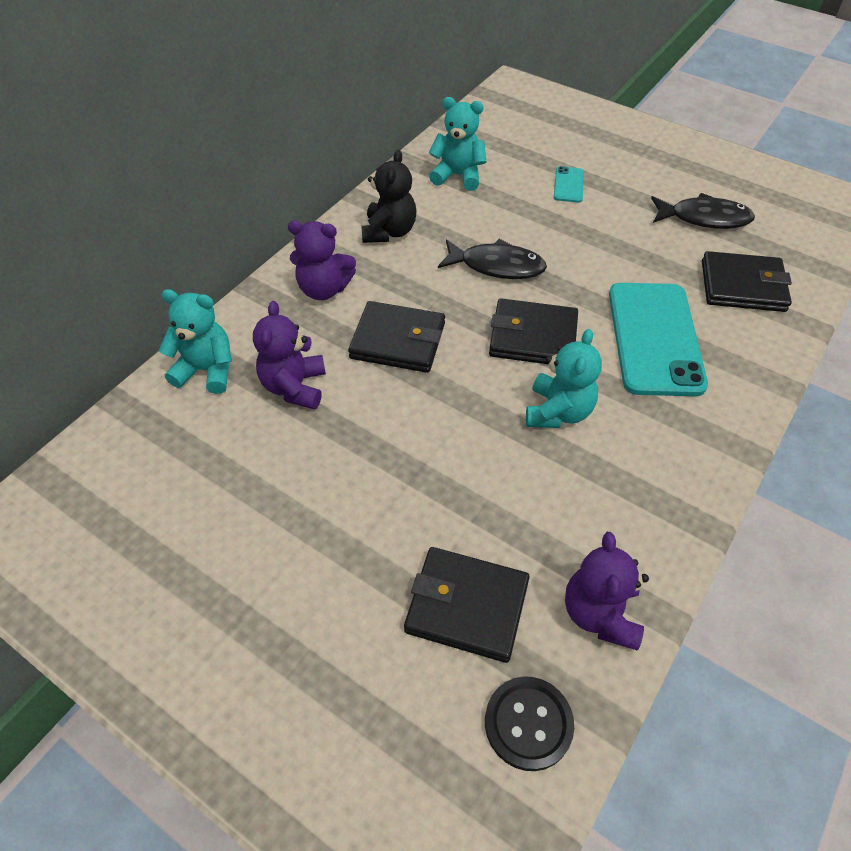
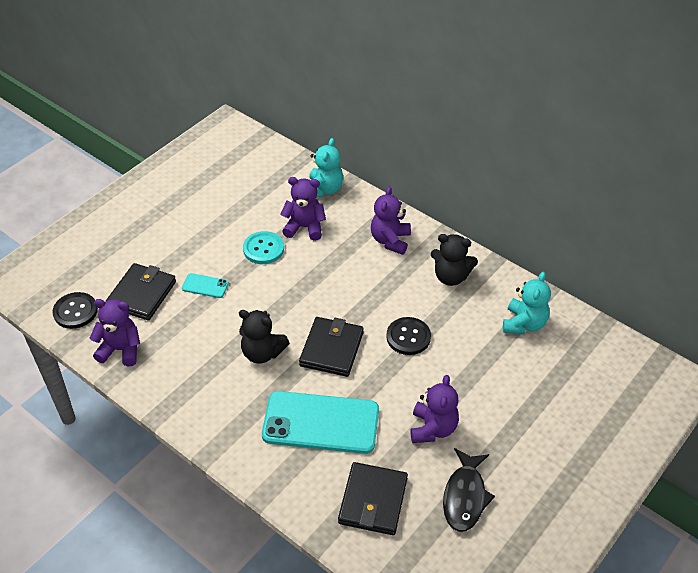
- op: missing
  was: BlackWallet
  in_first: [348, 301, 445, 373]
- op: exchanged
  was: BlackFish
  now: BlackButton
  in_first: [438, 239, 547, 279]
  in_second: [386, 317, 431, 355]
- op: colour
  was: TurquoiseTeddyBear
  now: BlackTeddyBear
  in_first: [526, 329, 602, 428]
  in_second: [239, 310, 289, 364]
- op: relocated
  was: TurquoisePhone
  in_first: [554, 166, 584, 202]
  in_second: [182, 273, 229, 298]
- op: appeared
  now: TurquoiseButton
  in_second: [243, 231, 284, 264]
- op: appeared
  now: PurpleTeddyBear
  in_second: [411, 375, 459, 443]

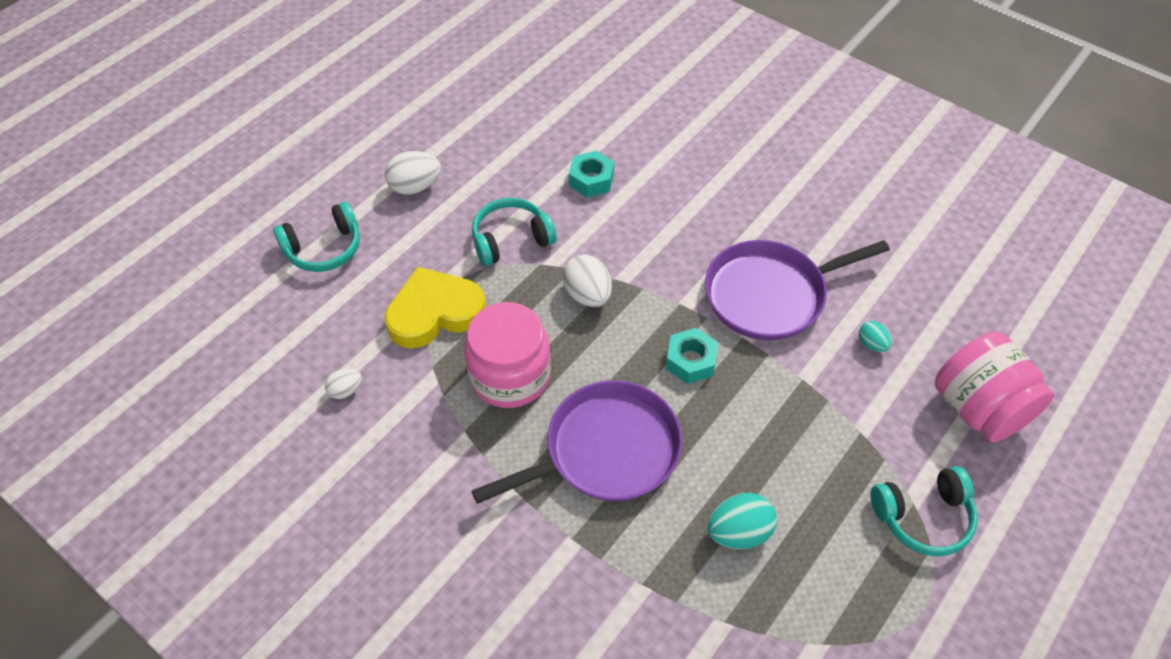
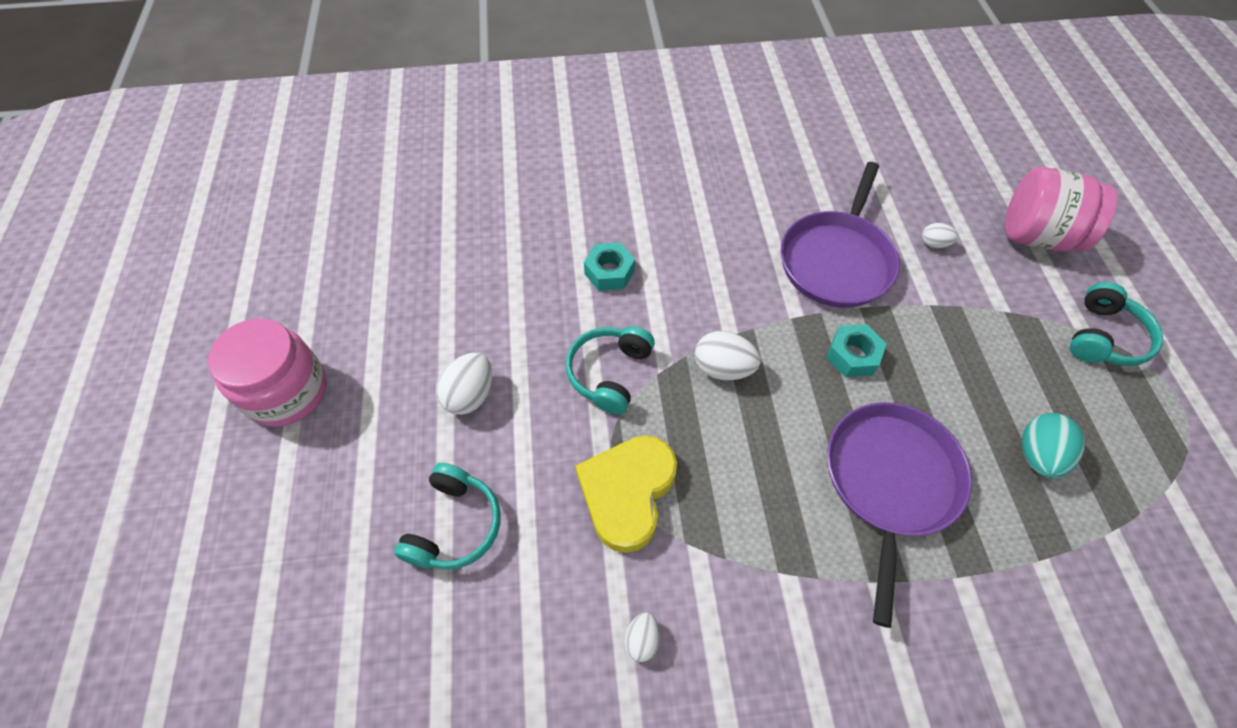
- op: relocated
  was: PinkJar
  in_first: [464, 302, 551, 408]
  in_second: [208, 318, 327, 427]
- op: colour
  was: TurquoiseEgg
  now: WhiteEgg
  in_first: [859, 321, 892, 352]
  in_second: [922, 223, 958, 248]

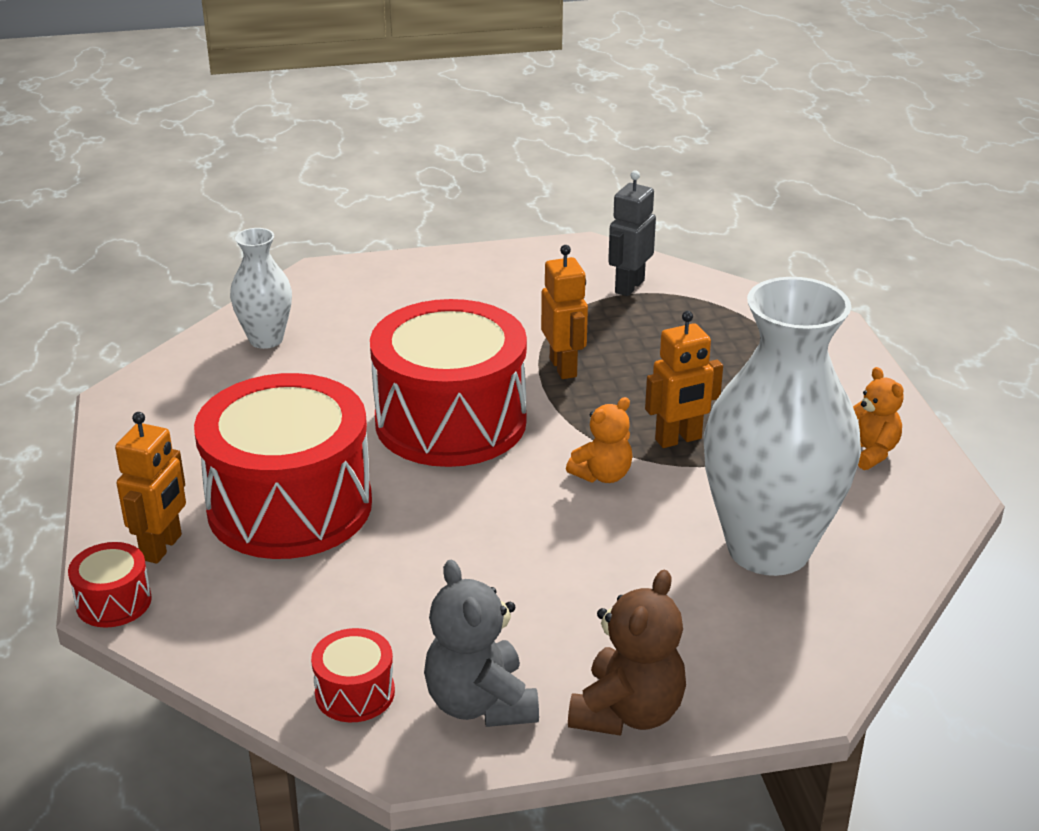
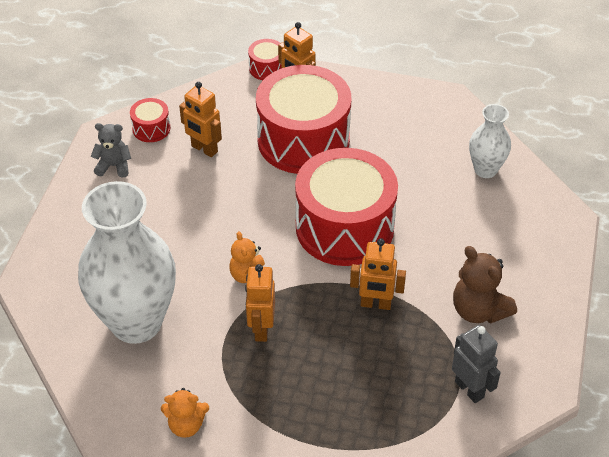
- op: size
  was: GreyTeddyBear
  in_first: [424, 560, 539, 727]
  in_second: [91, 123, 131, 178]
  ratio: 0.66
- op: relocated
  was: BrownTeddyBear
  in_first: [568, 570, 686, 736]
  in_second: [453, 246, 517, 323]
- op: appeared
  now: OrangeRobot
  in_second: [179, 82, 222, 157]

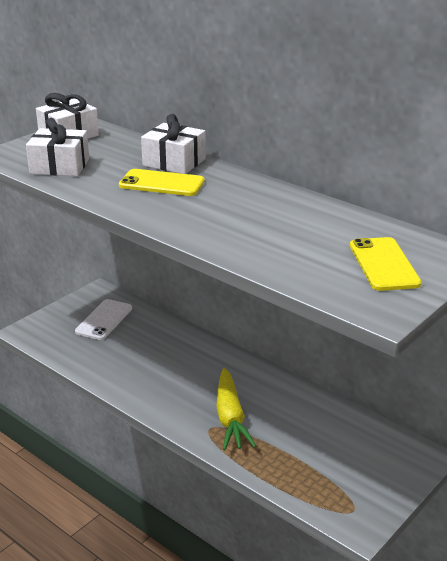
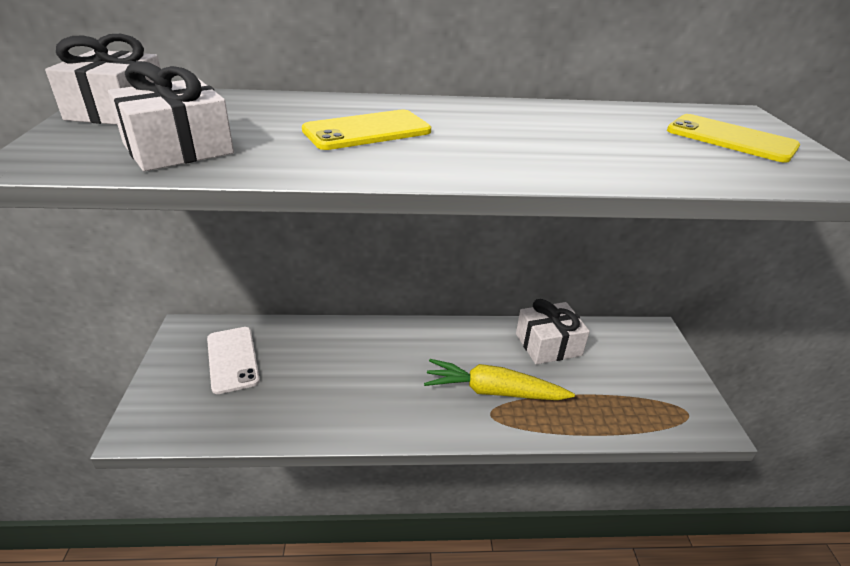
- op: relocated
  was: WhiteGift
  in_first: [141, 114, 206, 174]
  in_second: [516, 299, 590, 365]
- op: spun
  was: YellowCarrot
  in_first: [216, 368, 256, 450]
  in_second: [424, 359, 575, 400]
  clockwise: 150

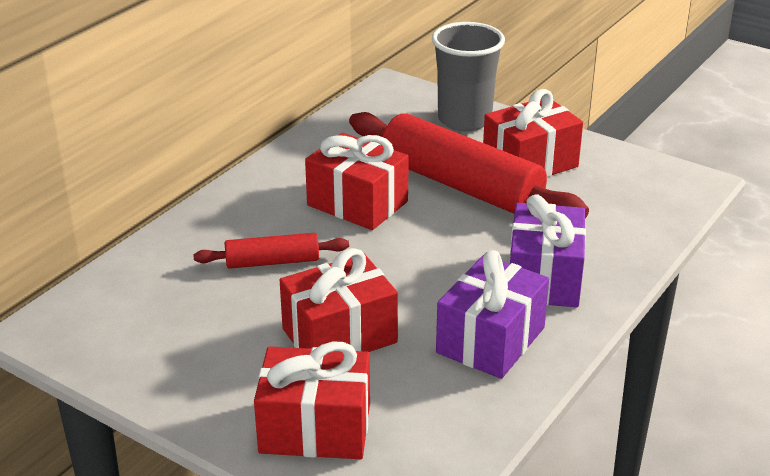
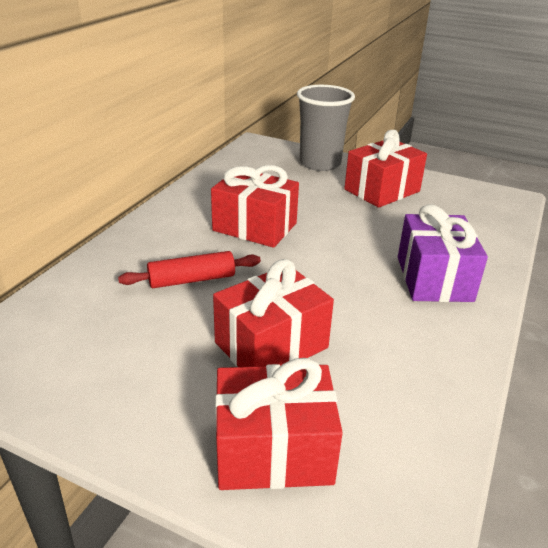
- op: missing
  was: RedRollingPin
  in_first: [349, 112, 589, 218]
- op: missing
  was: PurpleGift
  in_first: [436, 250, 549, 379]

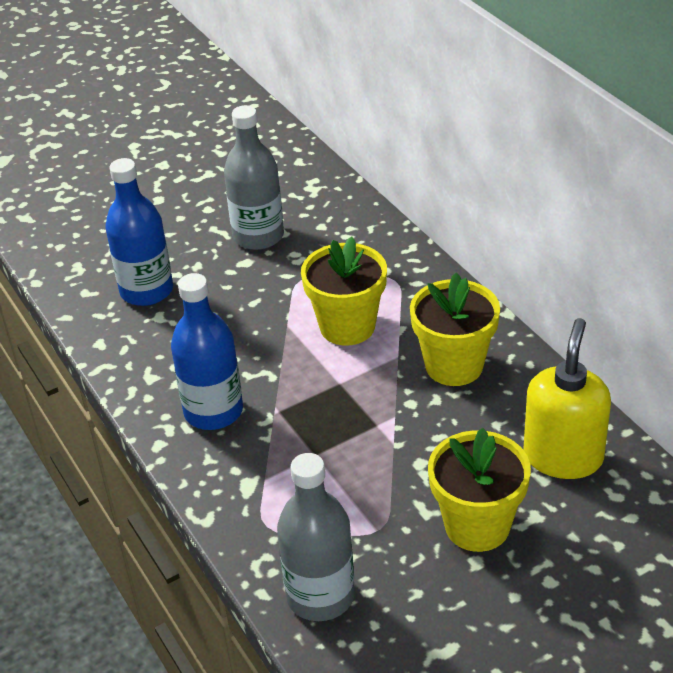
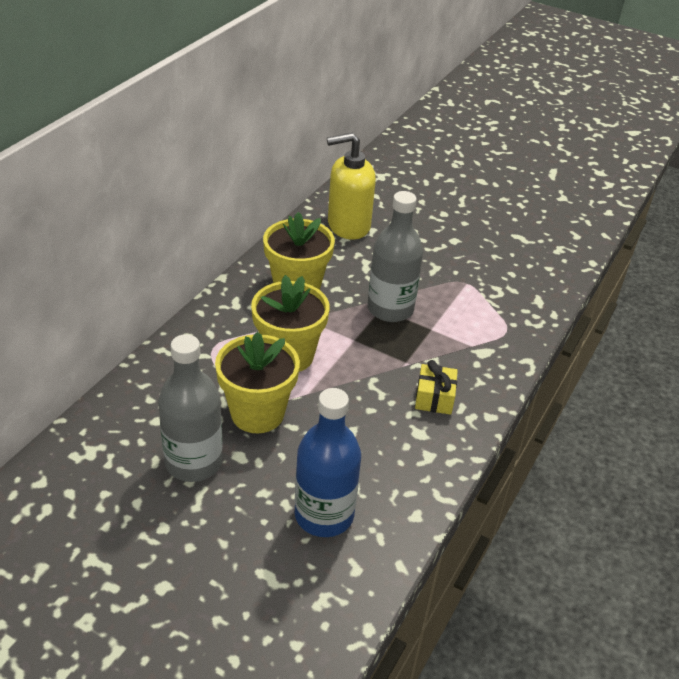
- op: exchanged
  was: BlueBottle
  now: YellowGift
  in_first: [171, 273, 243, 430]
  in_second: [415, 360, 458, 415]
- op: relocated
  was: GreyBottle
  in_first: [277, 453, 355, 621]
  in_second: [367, 191, 423, 322]
- op: relocated
  was: YellowFlowerPot
  in_first: [428, 428, 531, 552]
  in_second: [215, 332, 300, 433]

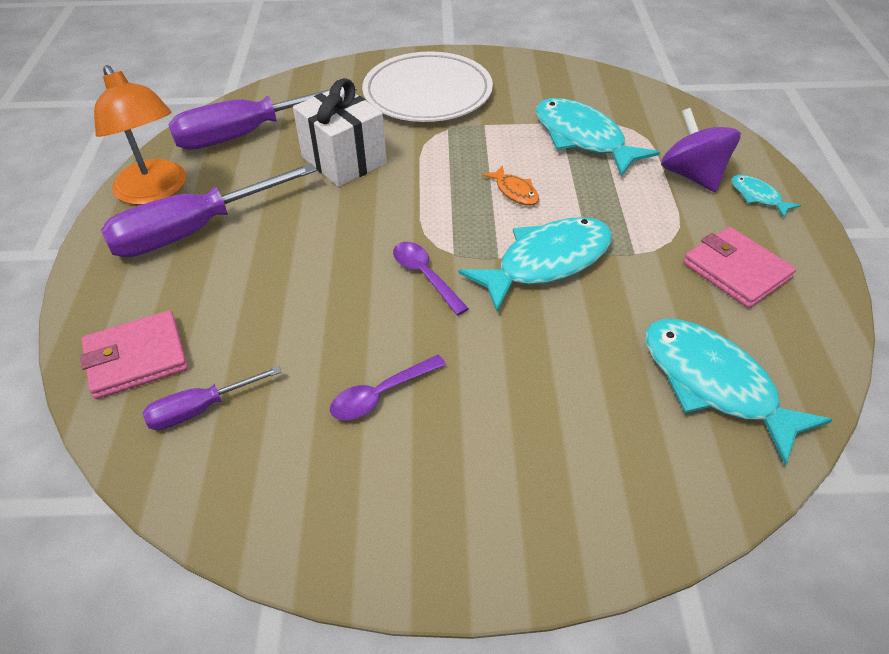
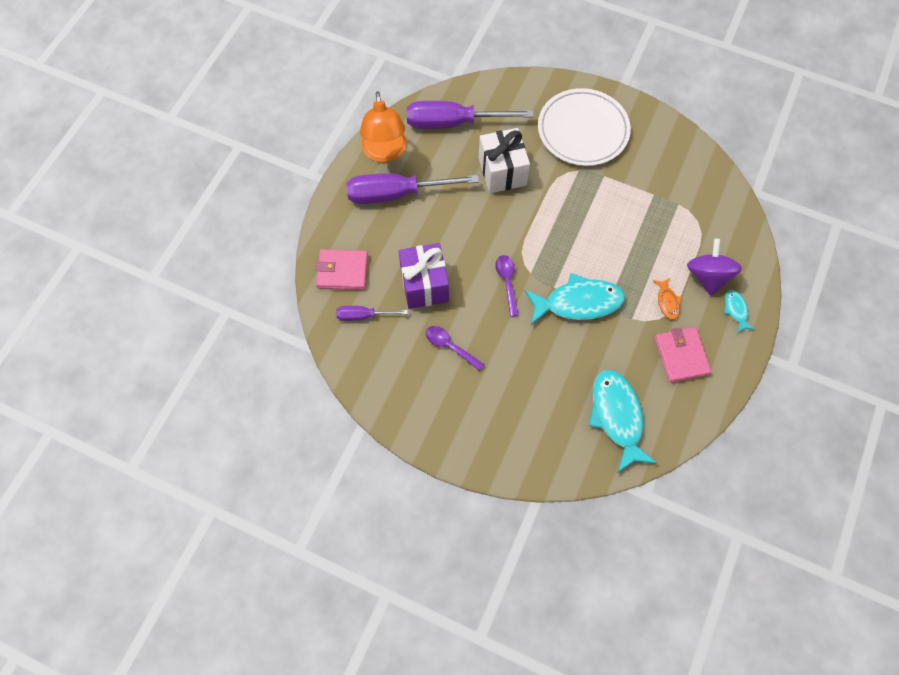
- op: spun
  was: PurpleSpoon
  in_first: [330, 355, 446, 420]
  in_second: [426, 326, 485, 371]
  clockwise: 45
- op: relocated
  was: OrangeFish
  in_first: [482, 165, 539, 206]
  in_second: [653, 278, 682, 320]
- op: missing
  was: TurquoiseFish
  in_first: [536, 98, 660, 176]
- op: appeared
  now: PurpleGift
  in_second: [399, 243, 449, 309]

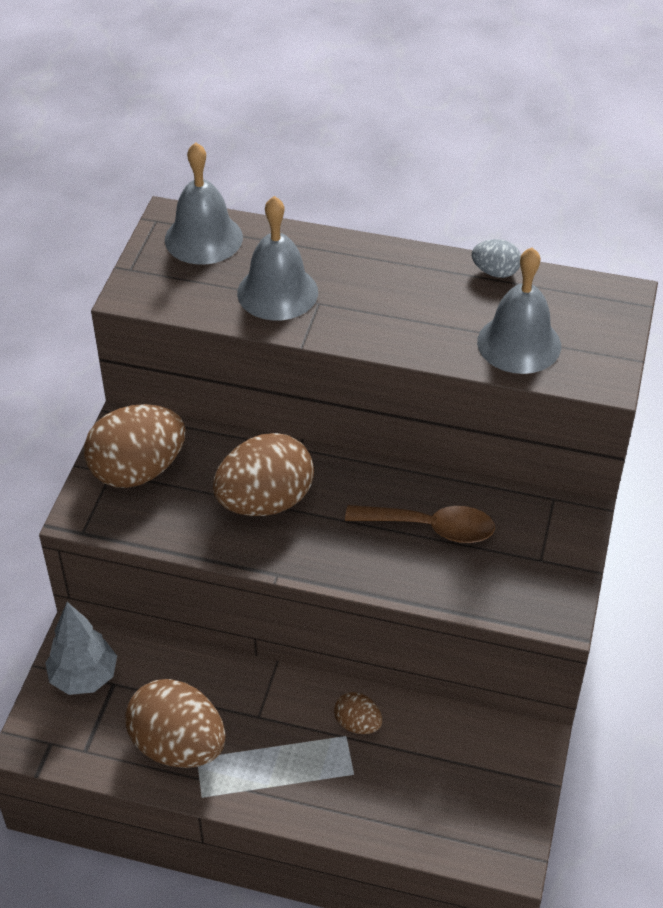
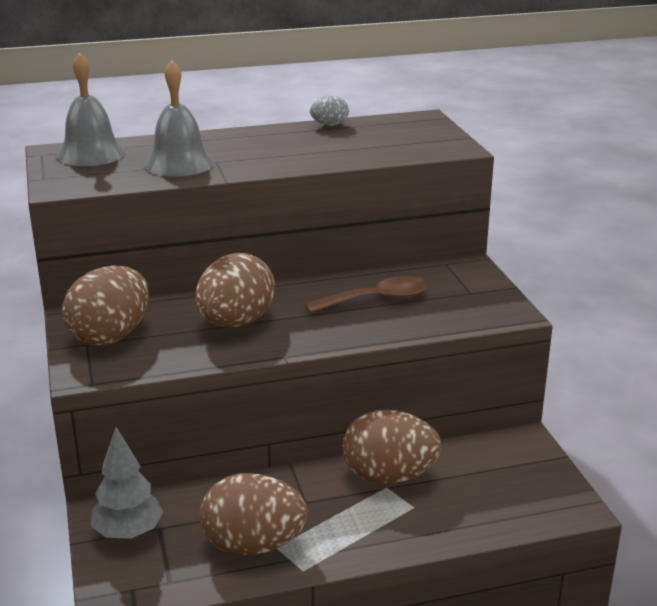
- op: size
  was: BrownEgg
  in_first: [334, 692, 382, 734]
  in_second: [342, 410, 442, 484]
  ratio: 2.06
- op: missing
  was: GreyBell
  in_first: [477, 247, 561, 374]

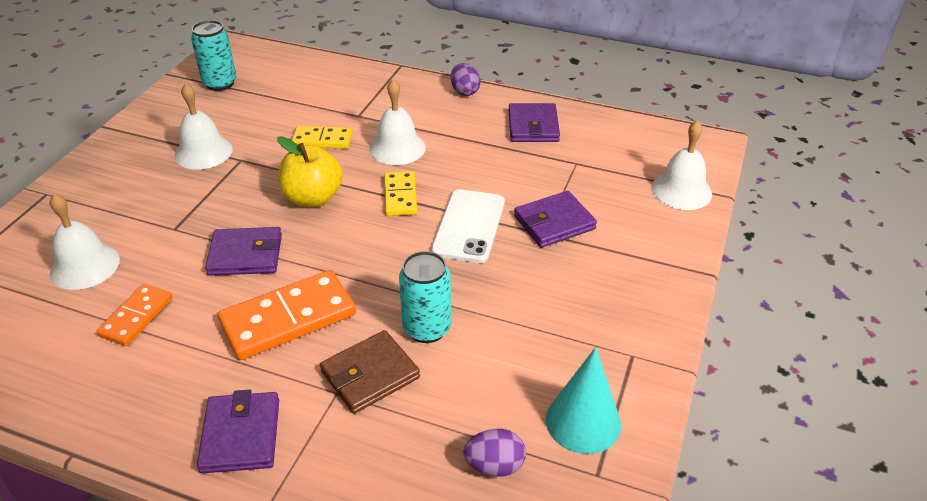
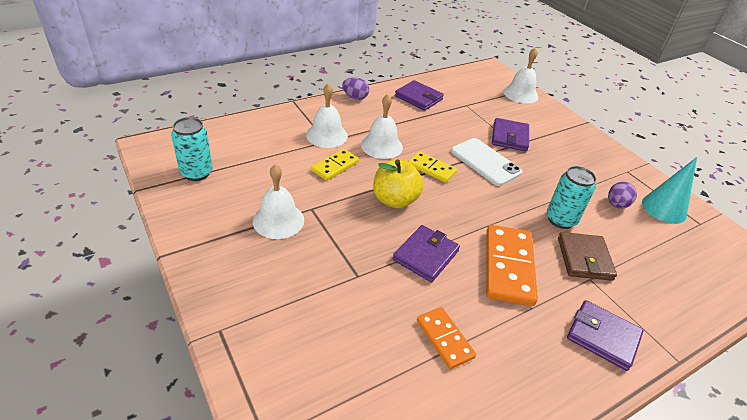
- op: relocated
  was: WhiteBell
  in_first: [50, 194, 120, 290]
  in_second: [306, 83, 348, 148]
- op: relocated
  was: PurpleEgg
  in_first: [463, 429, 526, 476]
  in_second: [608, 182, 637, 209]

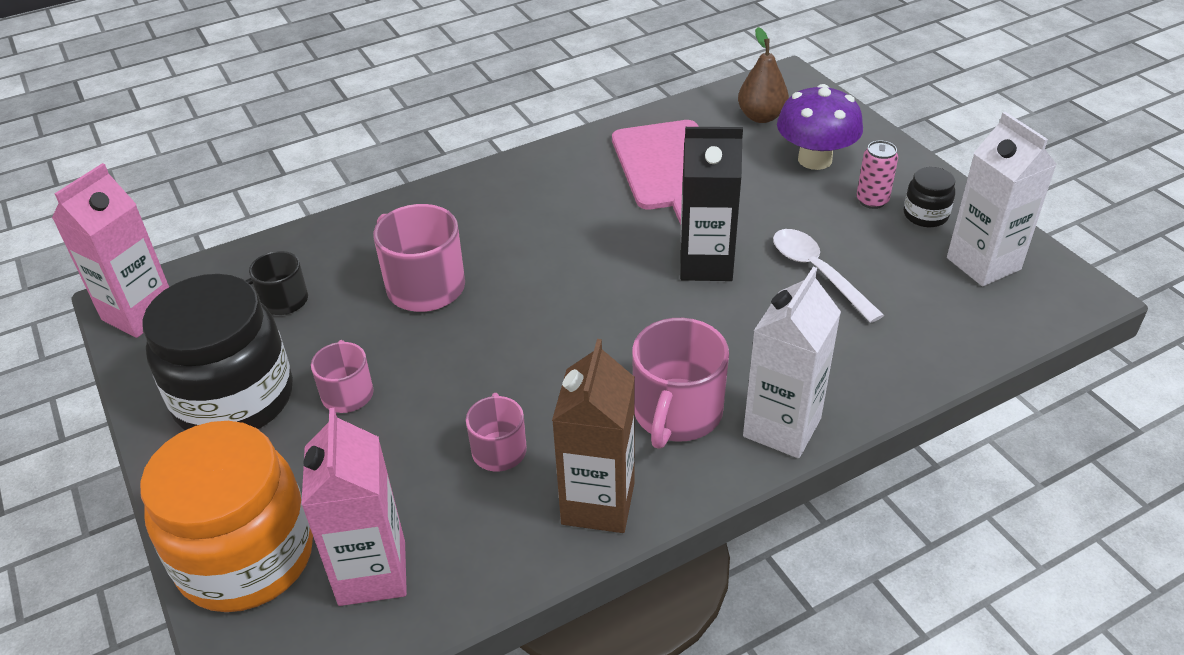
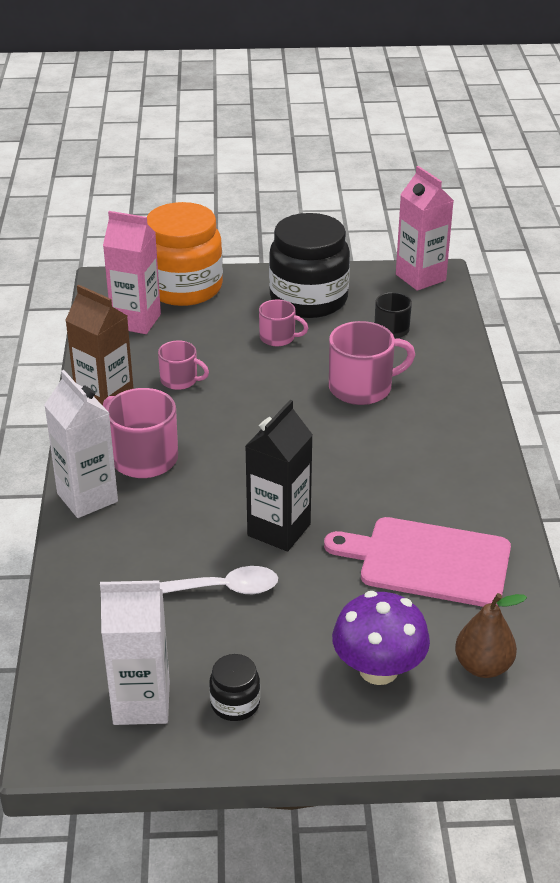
- op: missing
  was: PinkCan
  in_first: [856, 140, 898, 209]

